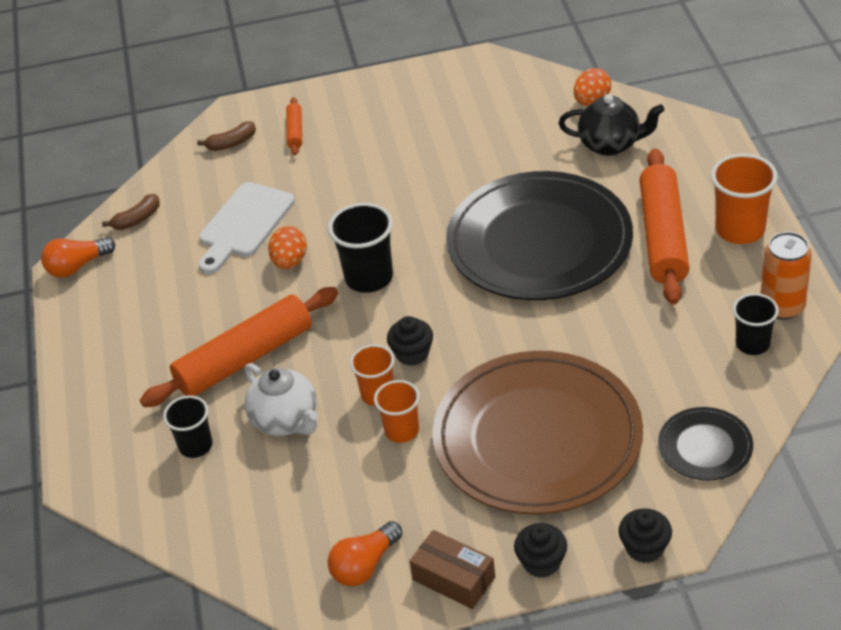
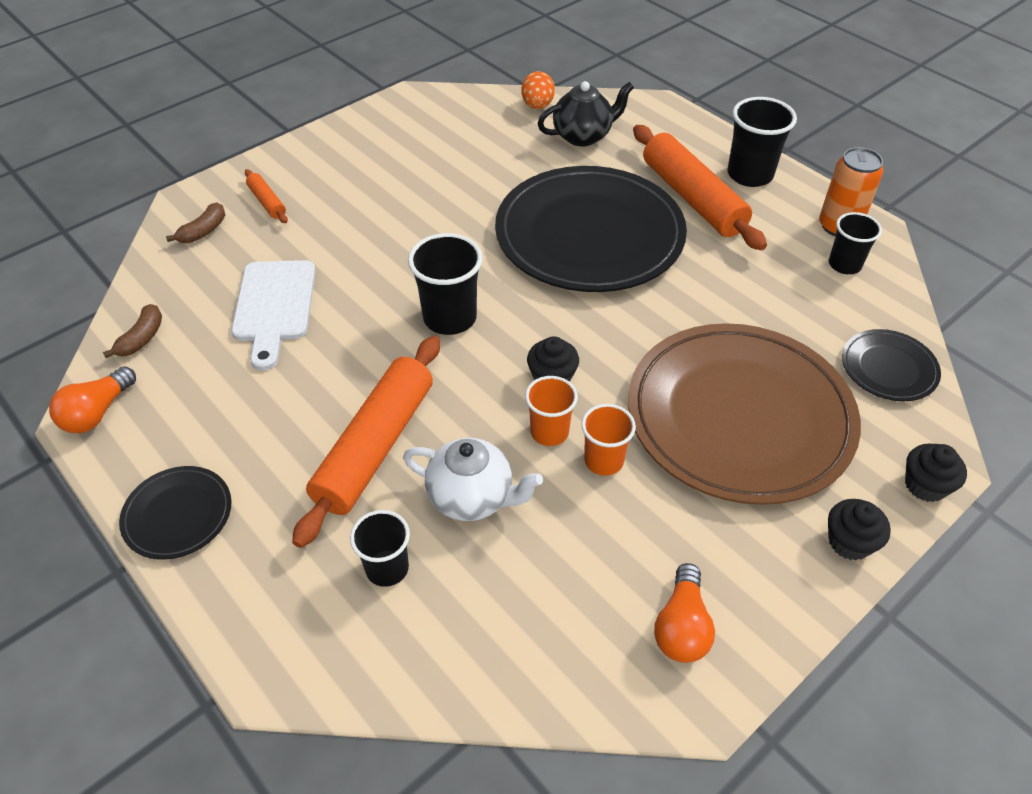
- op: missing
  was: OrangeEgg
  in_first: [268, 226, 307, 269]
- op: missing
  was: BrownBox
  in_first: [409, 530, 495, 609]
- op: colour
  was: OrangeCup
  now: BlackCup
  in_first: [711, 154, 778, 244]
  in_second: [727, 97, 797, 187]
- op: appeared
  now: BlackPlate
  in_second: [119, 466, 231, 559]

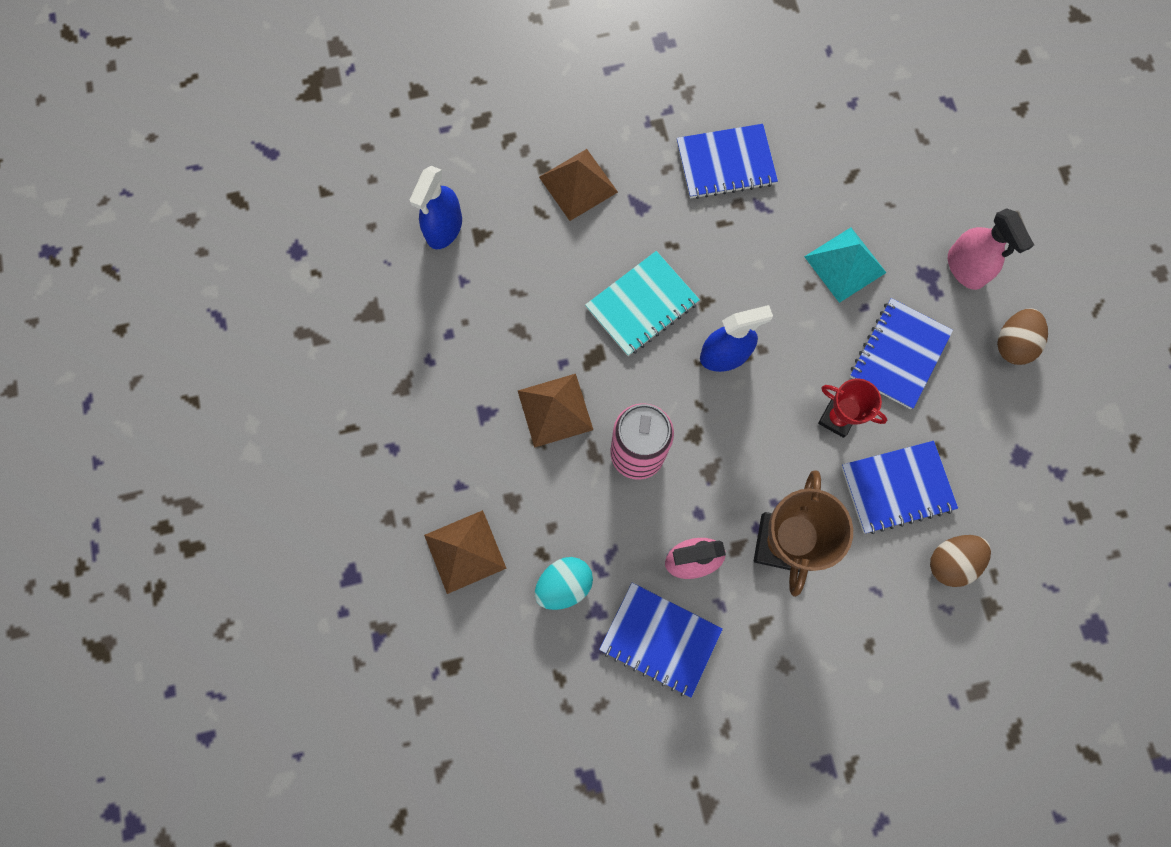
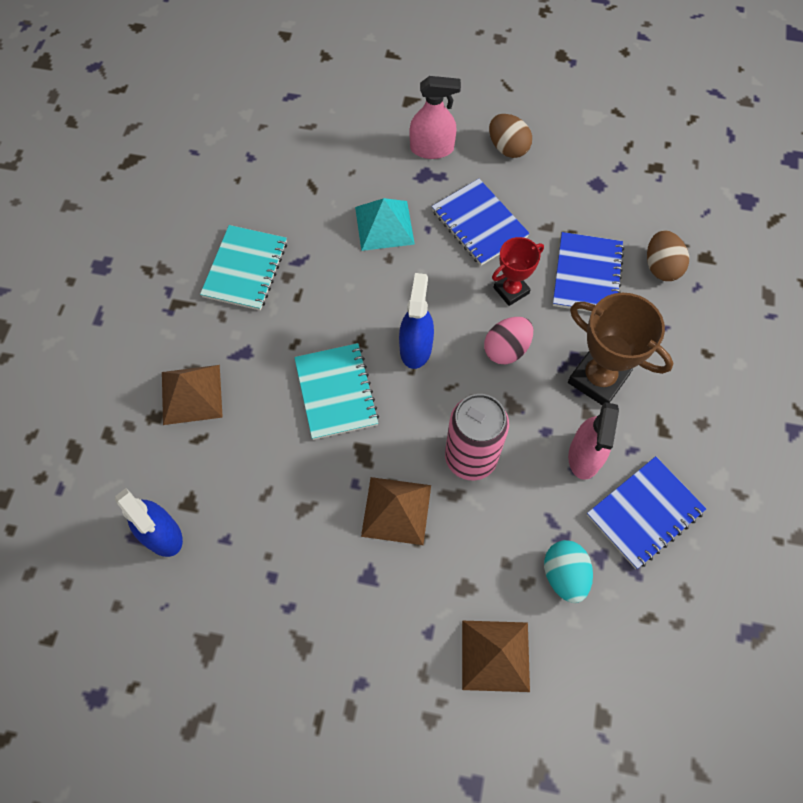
- op: colour
  was: BlueNotebook
  now: TurquoiseNotebook
  in_first: [677, 124, 778, 199]
  in_second: [200, 225, 287, 311]
- op: appeared
  now: PinkEgg
  in_second: [484, 317, 533, 365]

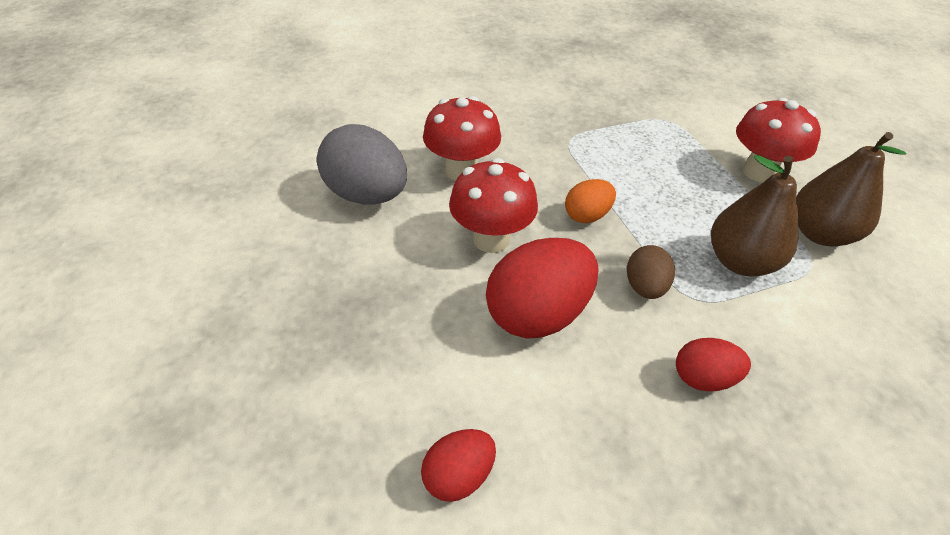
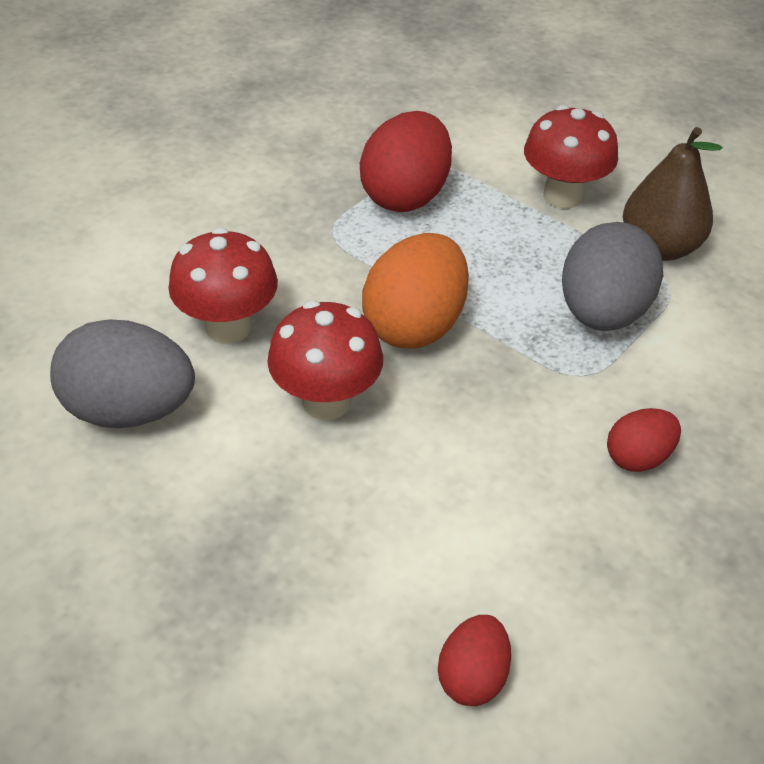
- op: relocated
  was: RedEgg
  in_first: [486, 238, 599, 339]
  in_second: [360, 111, 452, 212]
- op: size
  was: OrangeEgg
  in_first: [565, 179, 616, 223]
  in_second: [362, 233, 469, 349]
  ratio: 1.85
- op: missing
  was: BrownEgg
  in_first: [627, 245, 675, 299]
- op: exchanged
  was: BrownPear
  now: GreyEgg
  in_first: [711, 155, 798, 276]
  in_second: [562, 222, 663, 331]

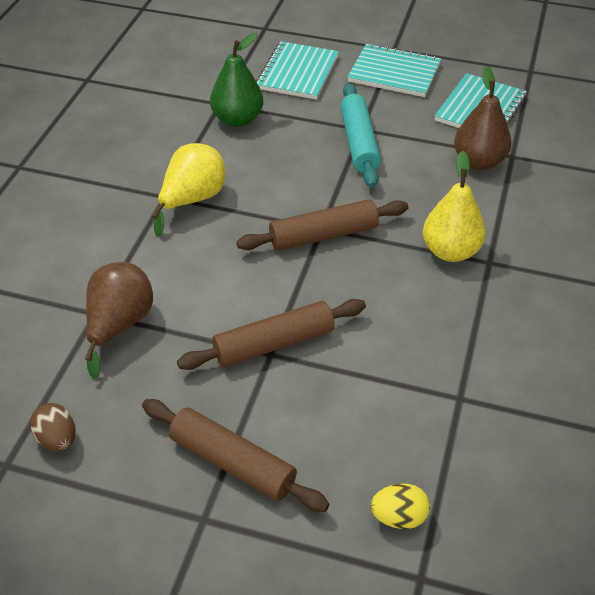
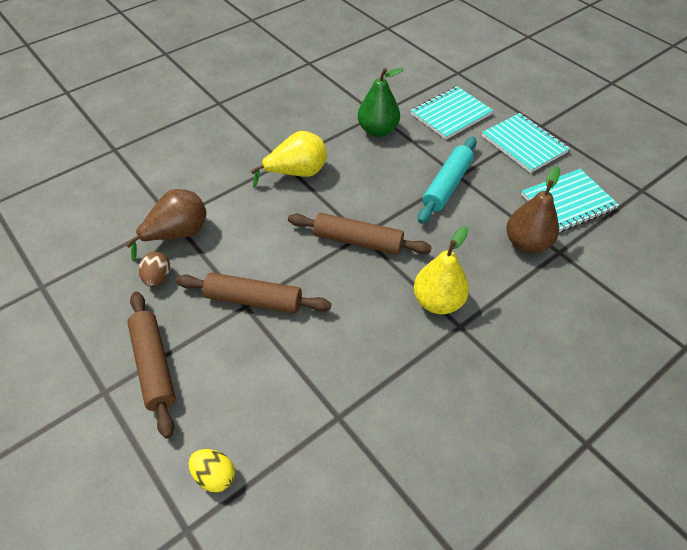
- op: relocated
  was: BrownEgg
  in_first: [30, 403, 75, 451]
  in_second: [139, 252, 170, 287]

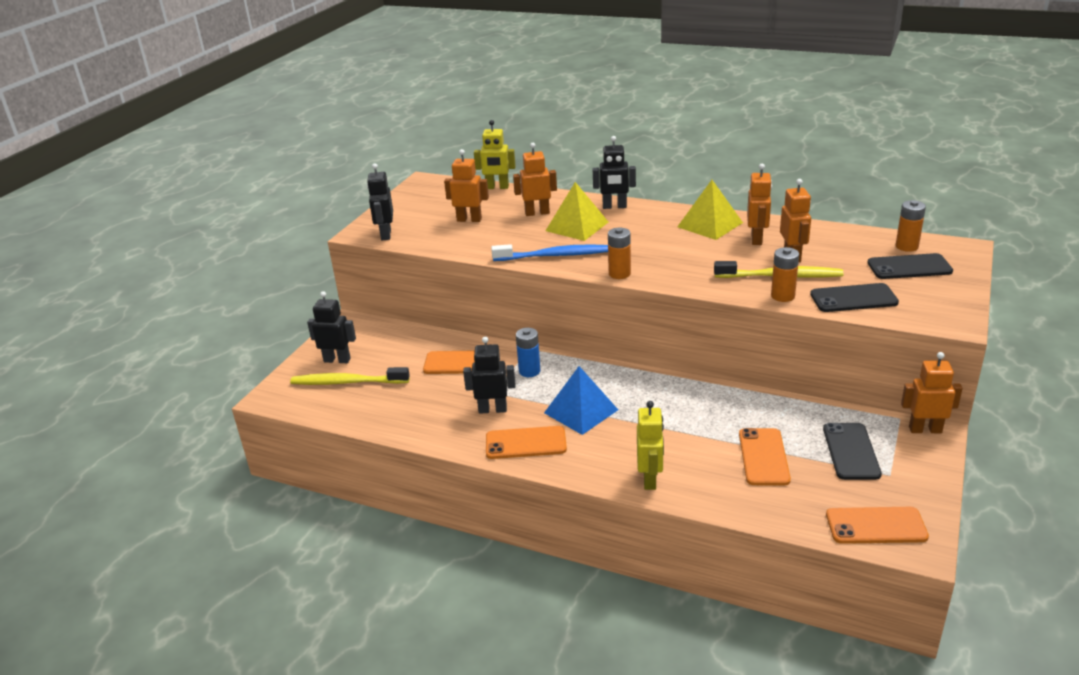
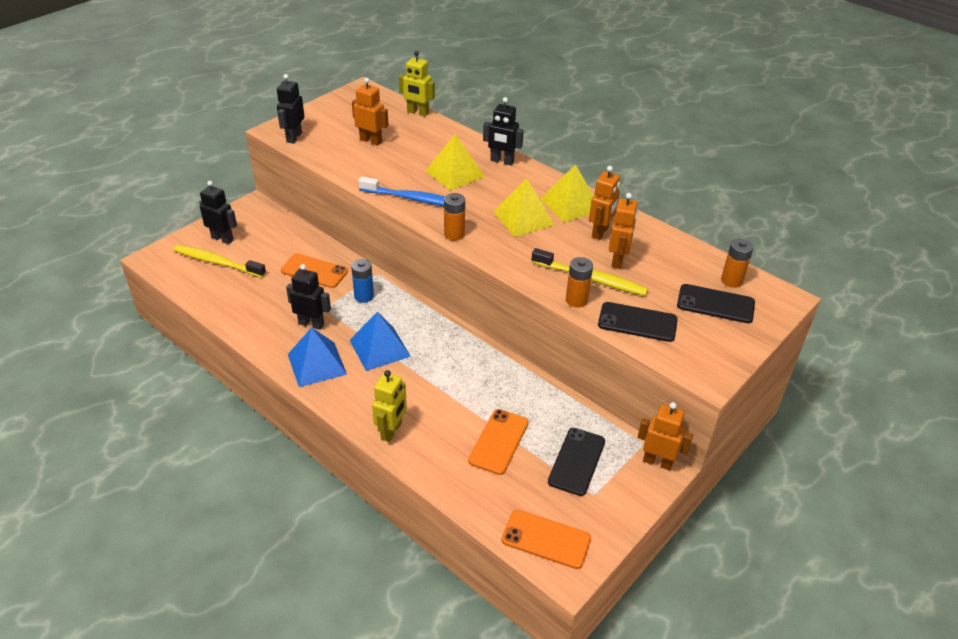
- op: exchanged
  was: OrangePhone
  now: BluePyramid
  in_first: [486, 426, 567, 459]
  in_second: [288, 327, 347, 387]
- op: missing
  was: OrangeRobot
  in_first: [513, 143, 557, 216]
- op: appeared
  now: YellowPyramid
  in_second: [493, 178, 555, 237]

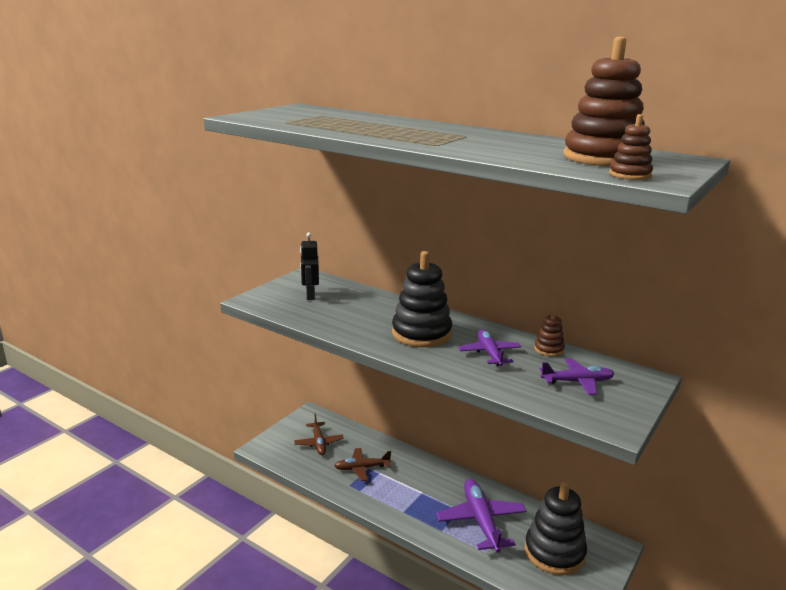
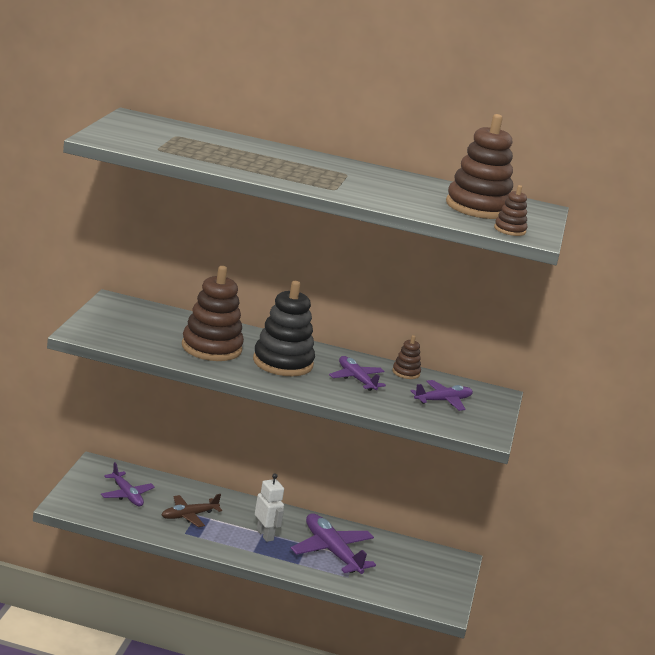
- op: colour
  was: BrownPlane
  now: PurplePlane
  in_first: [294, 414, 344, 455]
  in_second: [101, 462, 155, 507]
- op: missing
  was: BlackRobot
  in_first: [300, 232, 319, 300]
- op: missing
  was: BlackStackingToy
  in_first: [525, 481, 587, 575]
- op: appeared
  now: BrownStackingToy
  in_second: [182, 266, 244, 361]
- op: appeared
  now: WhiteRobot
  in_second: [255, 473, 284, 542]

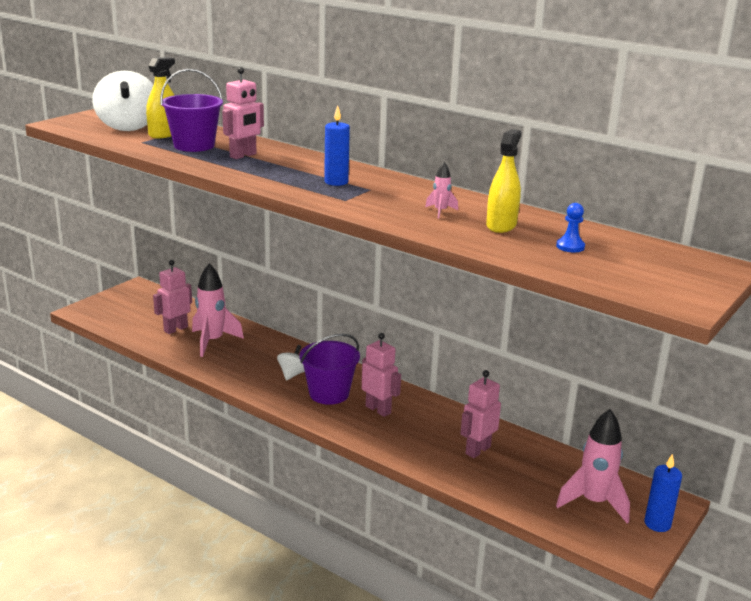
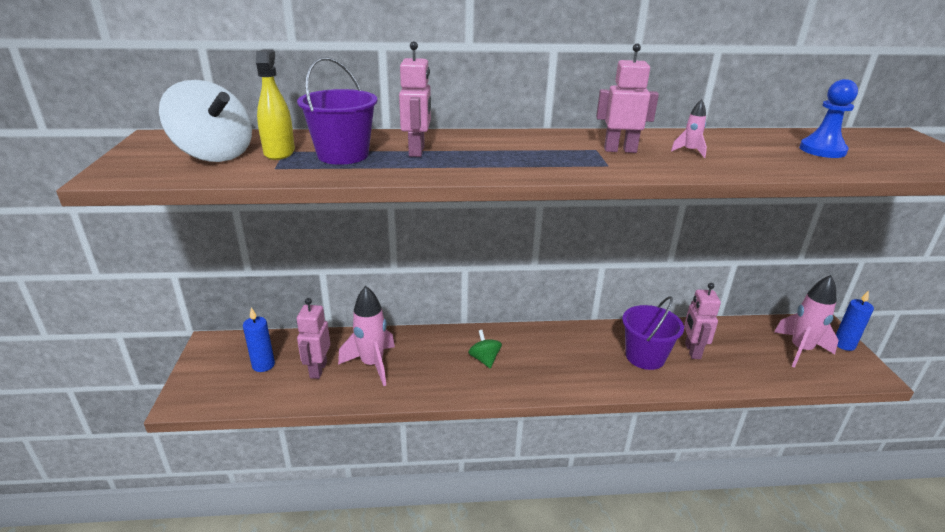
- op: colour
  was: WhiteSpinningTop
  now: GreenSpinningTop
  in_first: [277, 345, 305, 380]
  in_second: [468, 330, 502, 368]
- op: relocated
  was: PurpleBucket
  in_first: [299, 334, 360, 405]
  in_second: [622, 296, 684, 370]
- op: relocated
  was: BlueCandle
  in_first: [324, 105, 350, 186]
  in_second: [243, 307, 275, 372]
- op: relocated
  was: PinkRobot
  in_first: [362, 333, 401, 417]
  in_second: [596, 44, 659, 153]
- op: missing
  was: YellowSprayBottle
  in_first: [486, 129, 522, 233]
- op: size
  was: BluePawn
  in_first: [556, 203, 585, 252]
  in_second: [799, 79, 858, 158]
  ratio: 1.66

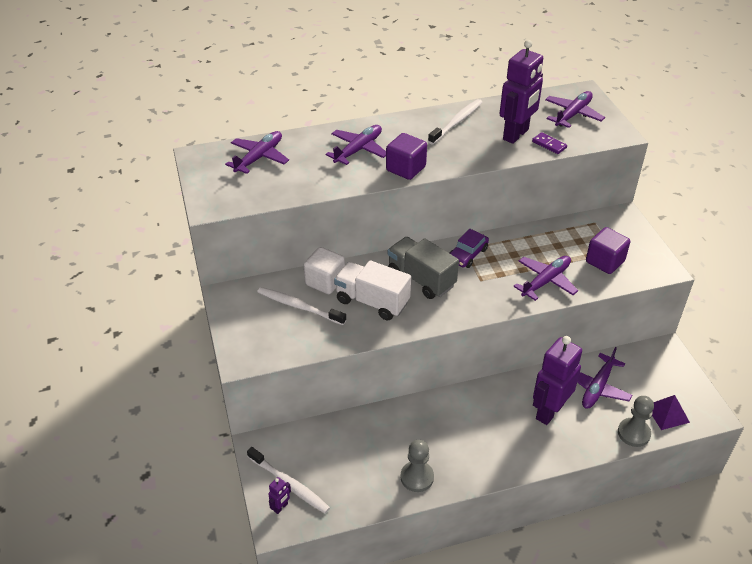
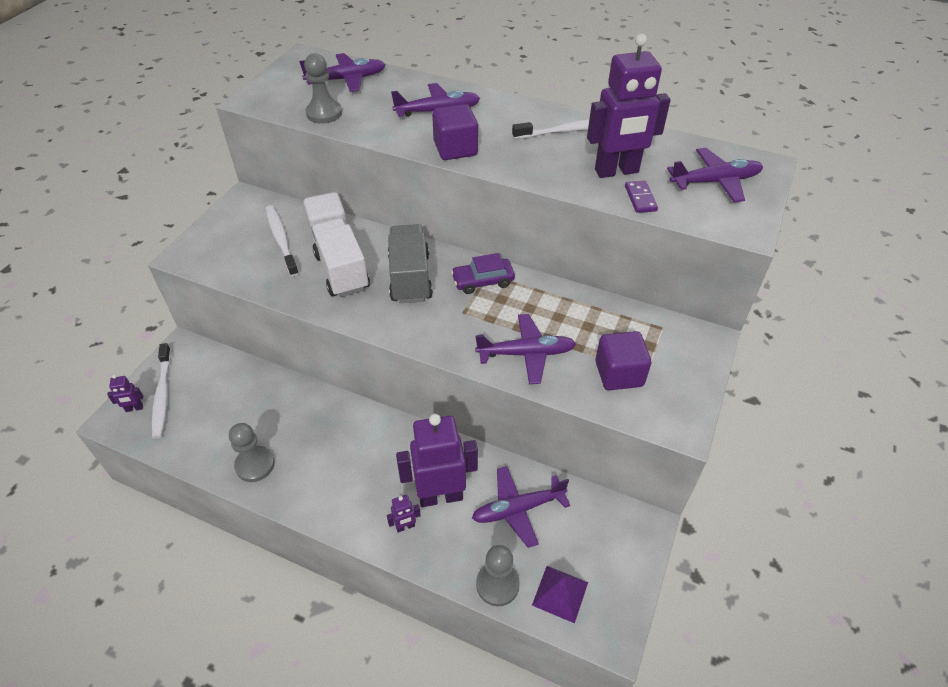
- op: appeared
  now: GreyPawn
  in_second: [304, 53, 342, 124]
- op: appeared
  now: PurpleRobot
  in_second: [387, 495, 421, 532]

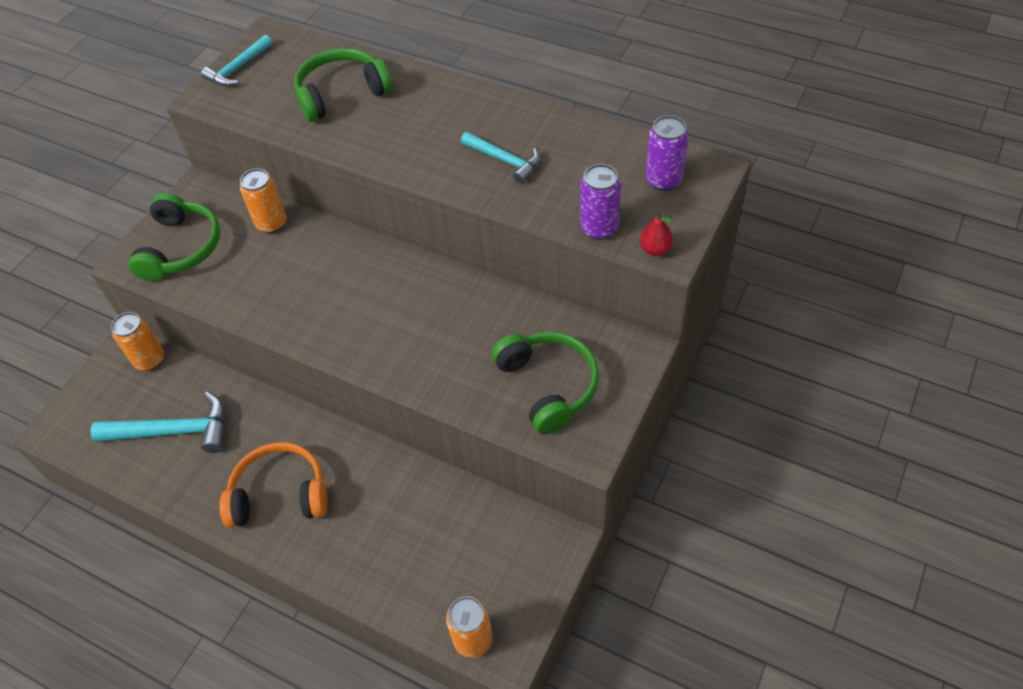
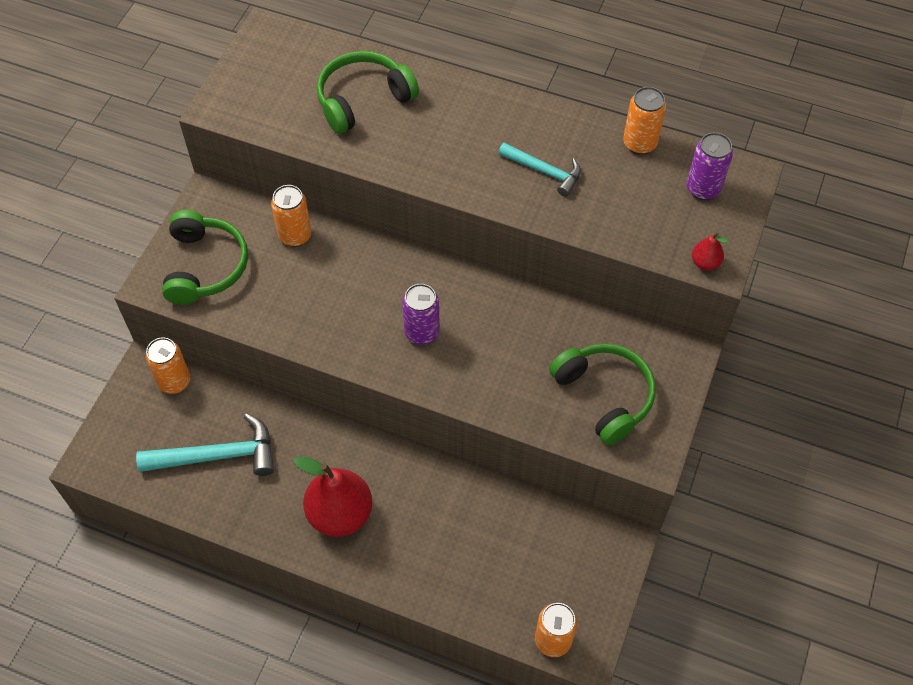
- op: missing
  was: TurquoiseHammer
  in_first: [201, 35, 272, 86]
- op: exchanged
  was: OrangeHeadphones
  now: RedPear
  in_first: [219, 442, 328, 528]
  in_second: [293, 457, 372, 537]
- op: relocated
  was: PurpleCan
  in_first: [580, 164, 621, 240]
  in_second: [402, 284, 440, 345]
- op: appeared
  now: OrangeCan
  in_second: [623, 87, 666, 155]

